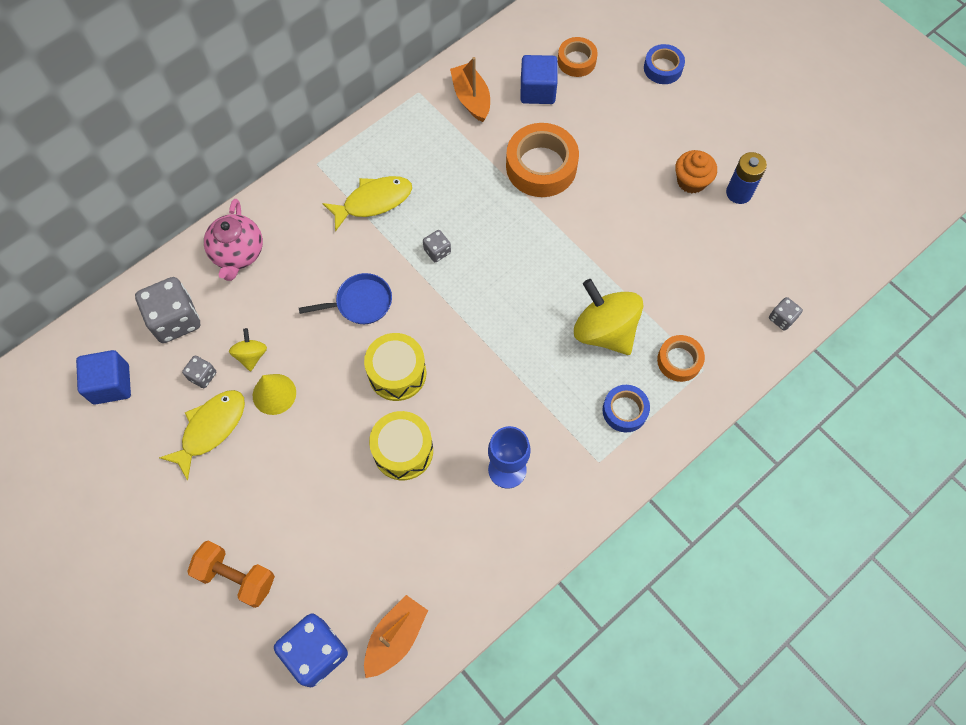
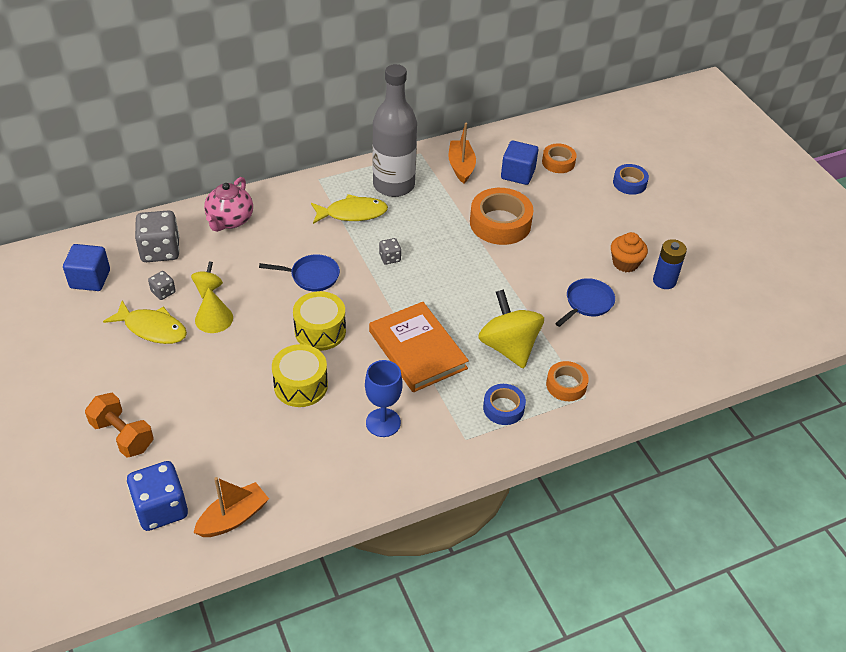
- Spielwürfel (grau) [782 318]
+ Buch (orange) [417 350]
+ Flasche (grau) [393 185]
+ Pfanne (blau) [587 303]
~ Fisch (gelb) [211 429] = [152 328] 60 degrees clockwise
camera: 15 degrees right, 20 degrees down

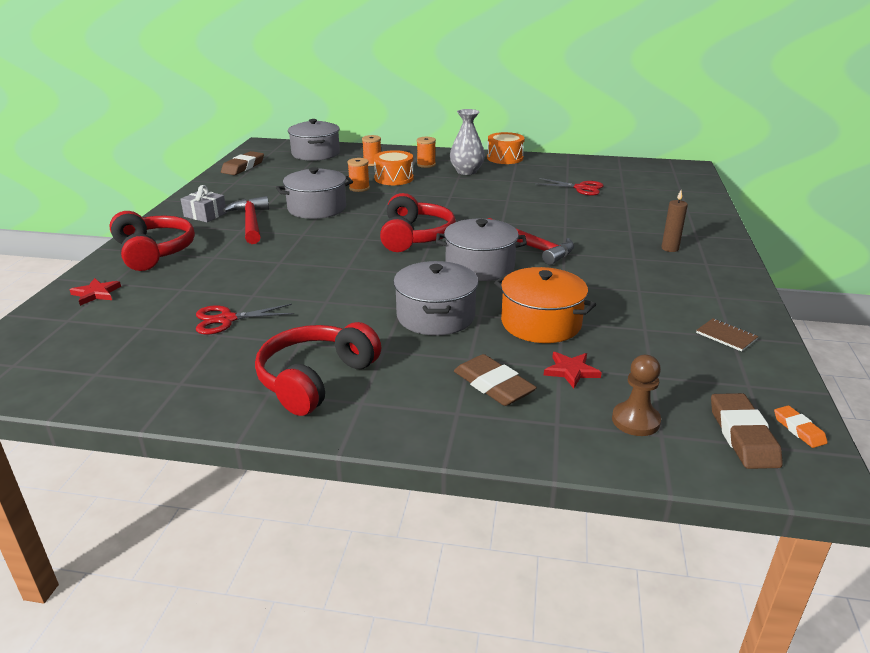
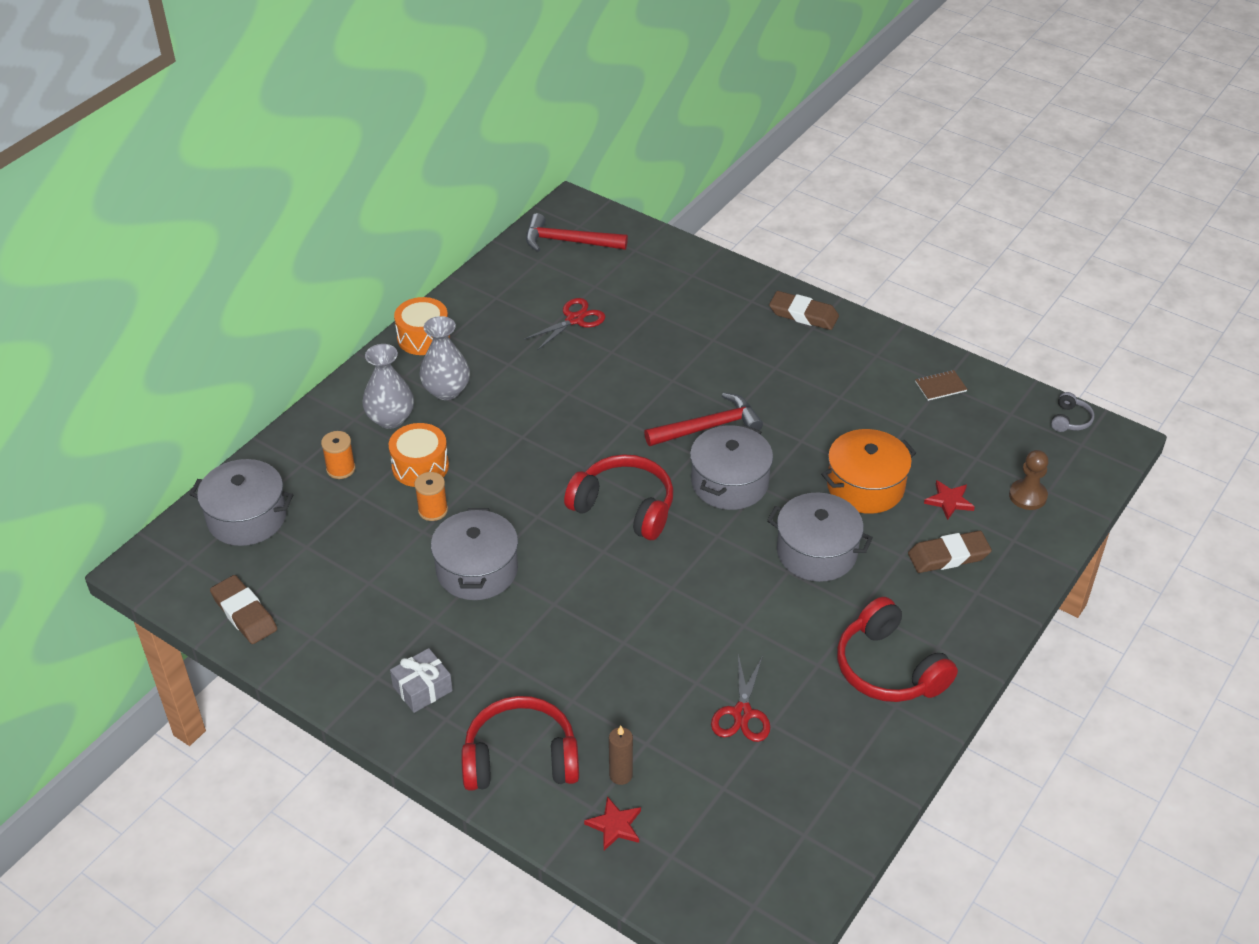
~ Hammer (rot) [251 222] to [568 242]
~ Kerze (braun) [670 248] to [621 775]
~ Radiergummi (braun) [743 435] to [803 314]
~ Garnrolle (orange) [426 165] to Vase (grau) [390 418]
~ Radiergummi (orange) [799 429] to Kopfhörer (grau) [1070 420]
camera: 65 degrees left, 15 degrees up

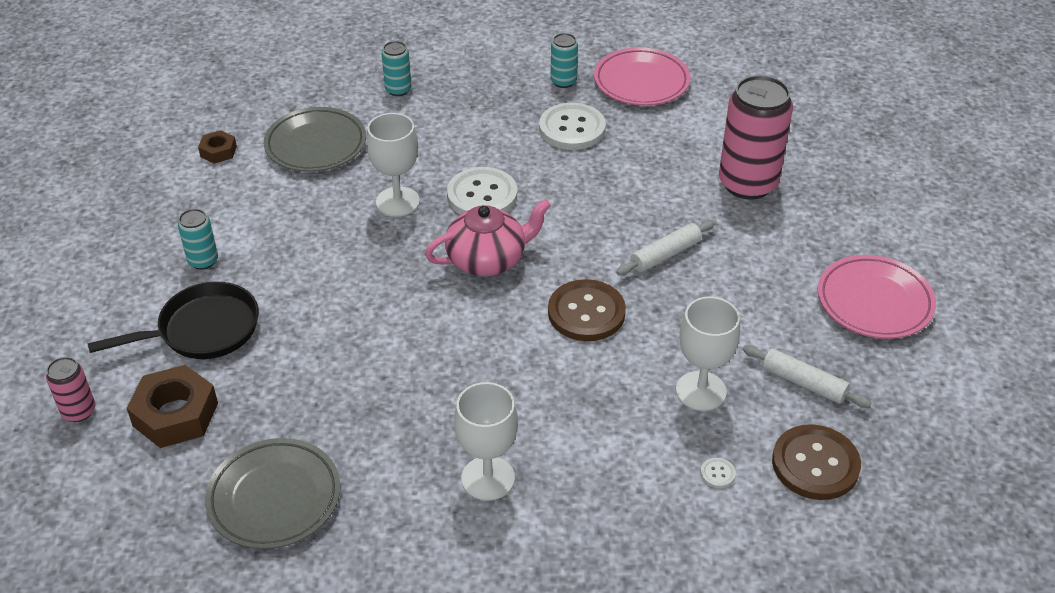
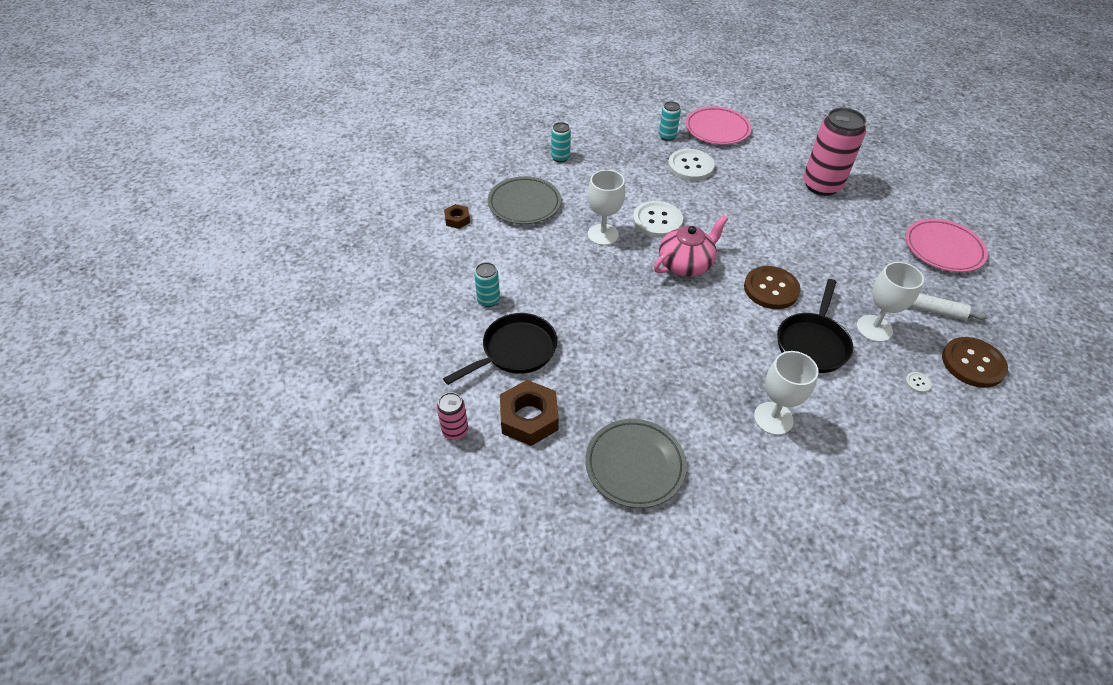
- Nudelholz (weiß) [665 255]
+ Pfanne (schwarz) [812 343]
camera: 15 degrees left, 5 degrees up

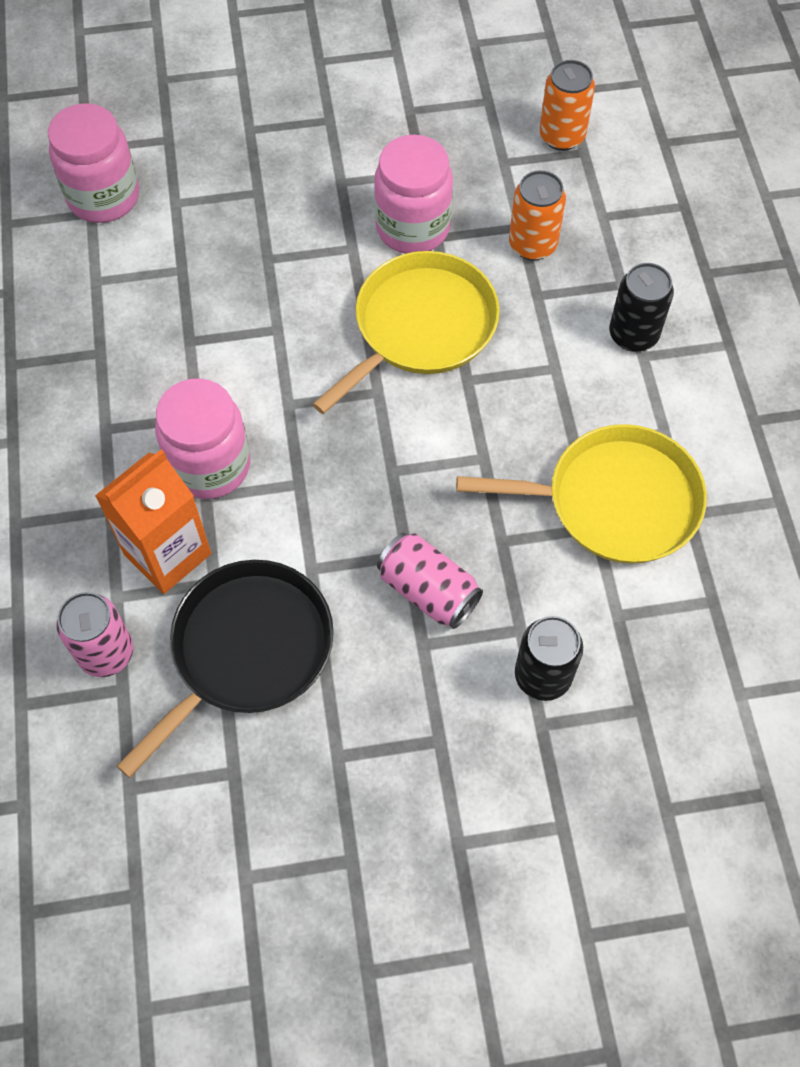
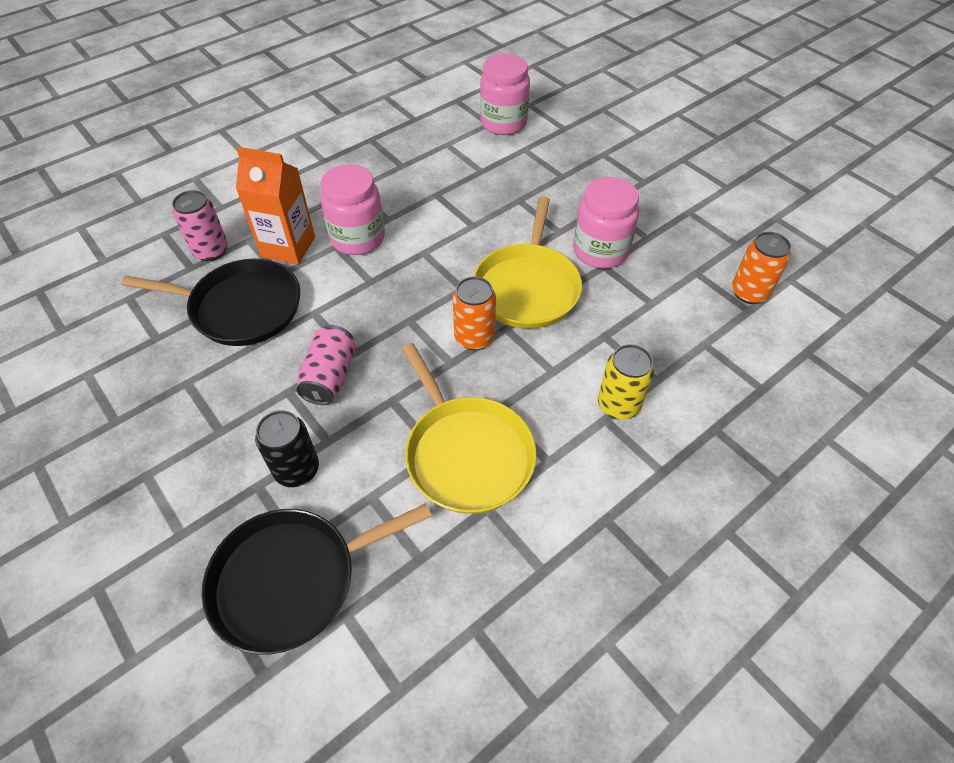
+ Pfanne (schwarz) [292 580]
~ Dose (orange) [532 244] to [474 337]
~ Dose (schwarz) [633 335] to Dose (gelb) [618 405]
~ Pfanne (gelb) [420 327] = [527 287] 90 degrees clockwise
camera: 60 degrees right, 10 degrees down

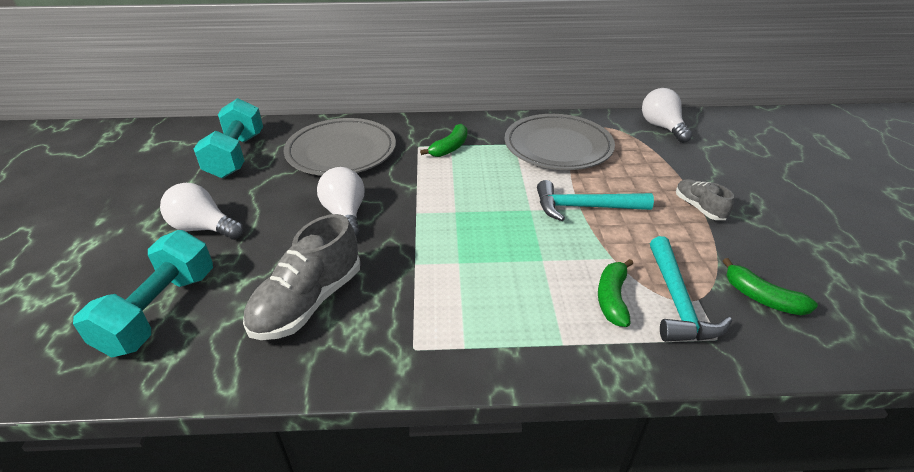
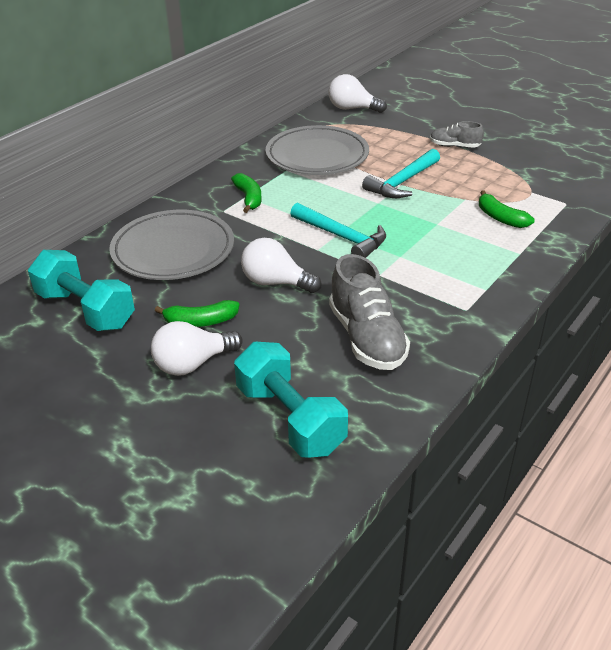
~ Hammer (türkis) [677 302] to [342 237]
~ Banane (grün) [761 298] to [200 322]
camera: 50 degrees left, 0 degrees up

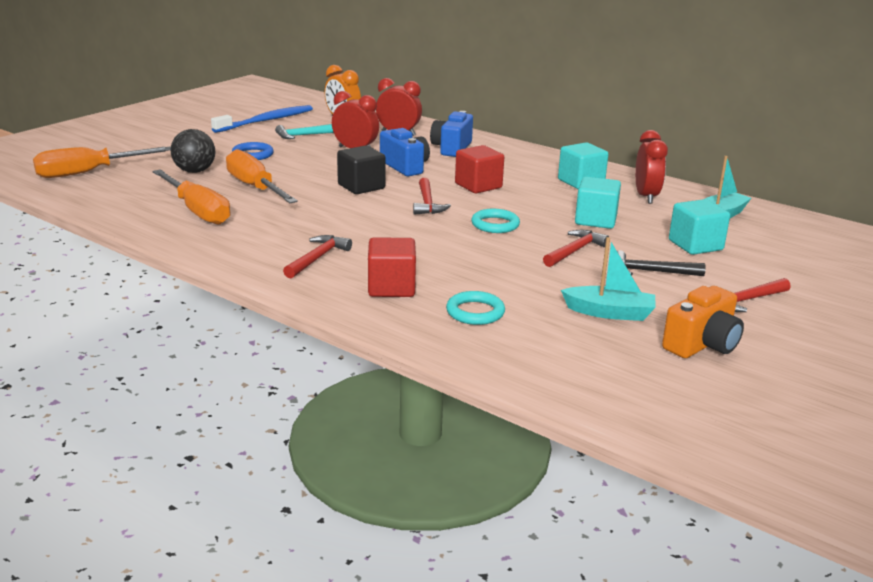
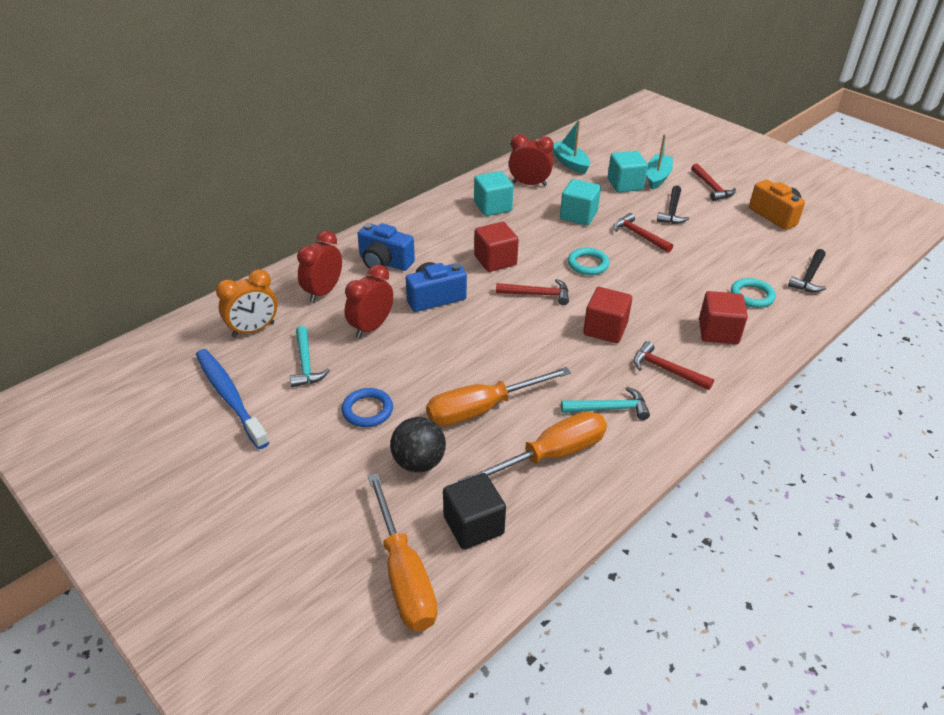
+ Hammer (türkis) [609 409]
+ Kubus (rot) [605 329]
+ Hammer (schwarz) [809 277]
~ Kubus (schwarz) [361 186] to [473 525]
~ Boot (türkis) [609 313] to [657 177]
camera: 80 degrees left, 15 degrees up

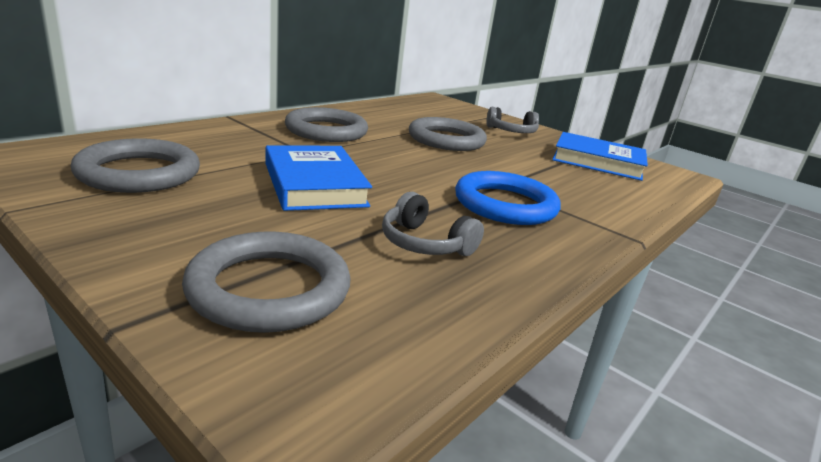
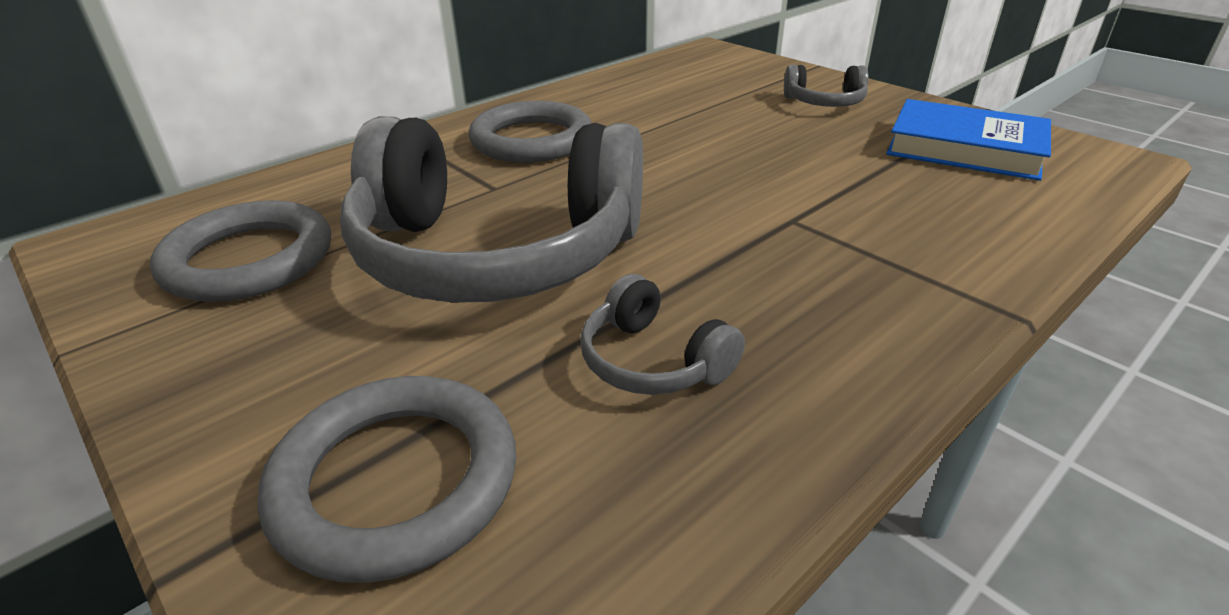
- Ring (grau) [446 140]
- Ring (blau) [505 204]
~ Buch (blau) [314 185] to Kopfhörer (grau) [497 253]
camera: 10 degrees right, 10 degrees up

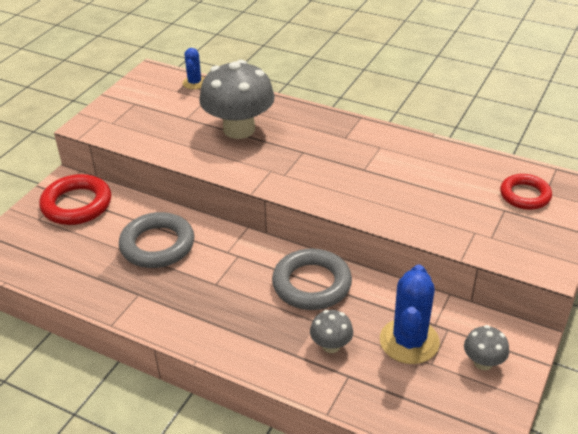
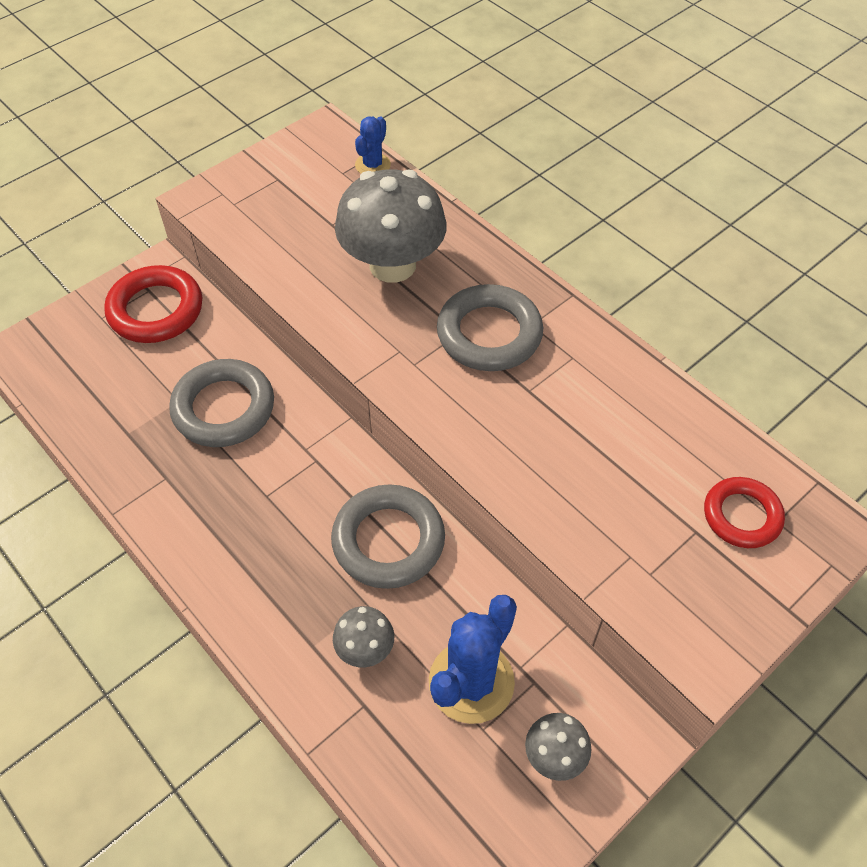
+ Ring (grau) [489 334]
camera: 20 degrees right, 15 degrees up

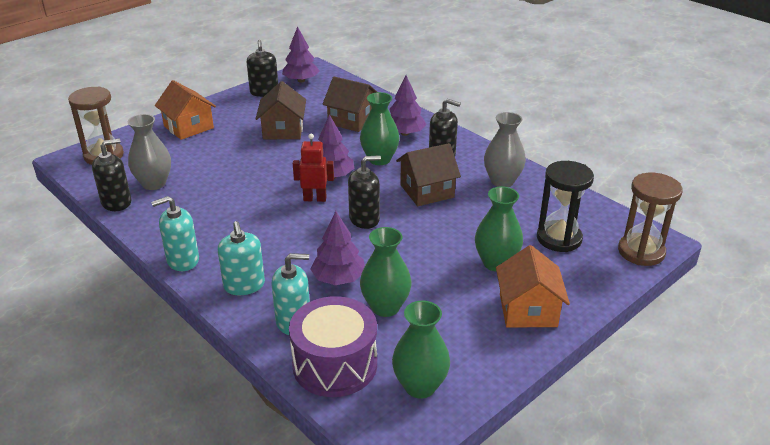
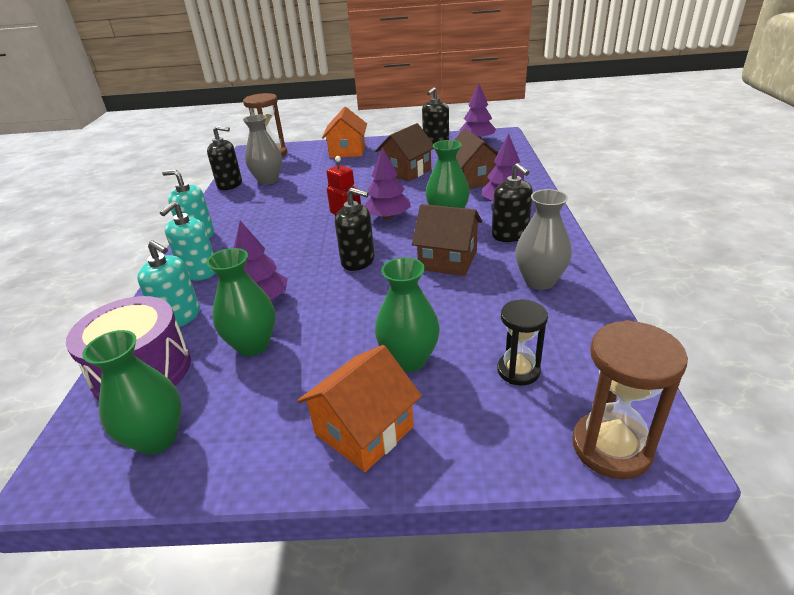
~ Sanduhr (schwarz) [559 238] = [518 370] x0.66
camera: 45 degrees right, 0 degrees up

